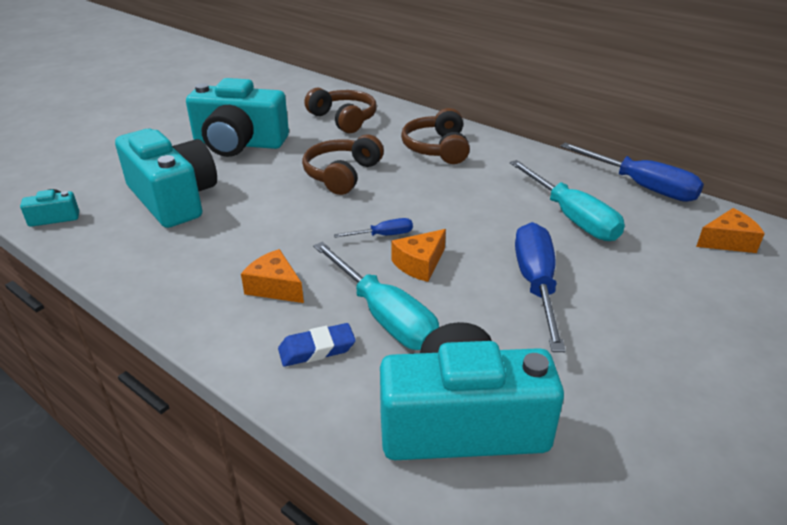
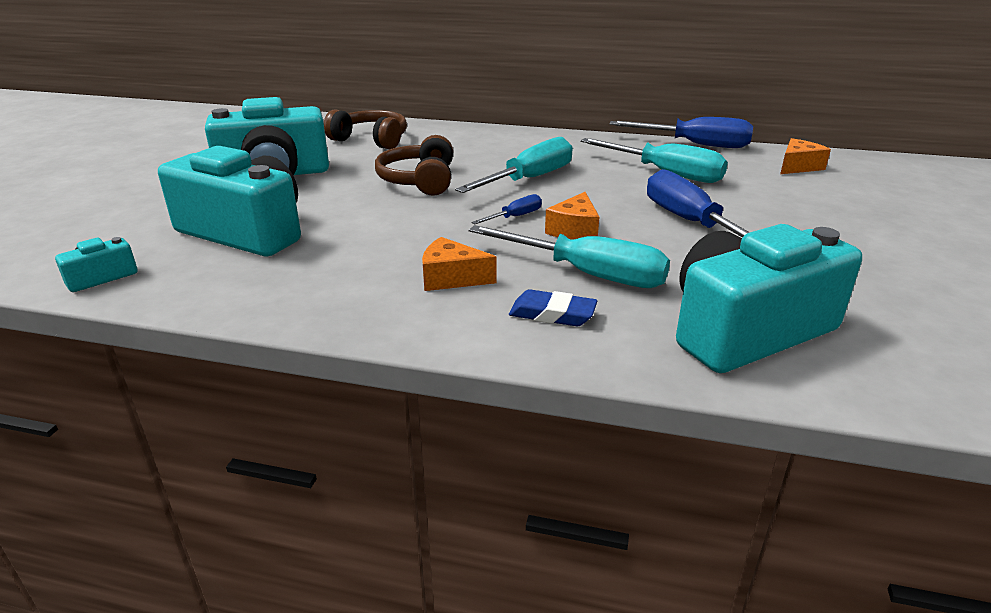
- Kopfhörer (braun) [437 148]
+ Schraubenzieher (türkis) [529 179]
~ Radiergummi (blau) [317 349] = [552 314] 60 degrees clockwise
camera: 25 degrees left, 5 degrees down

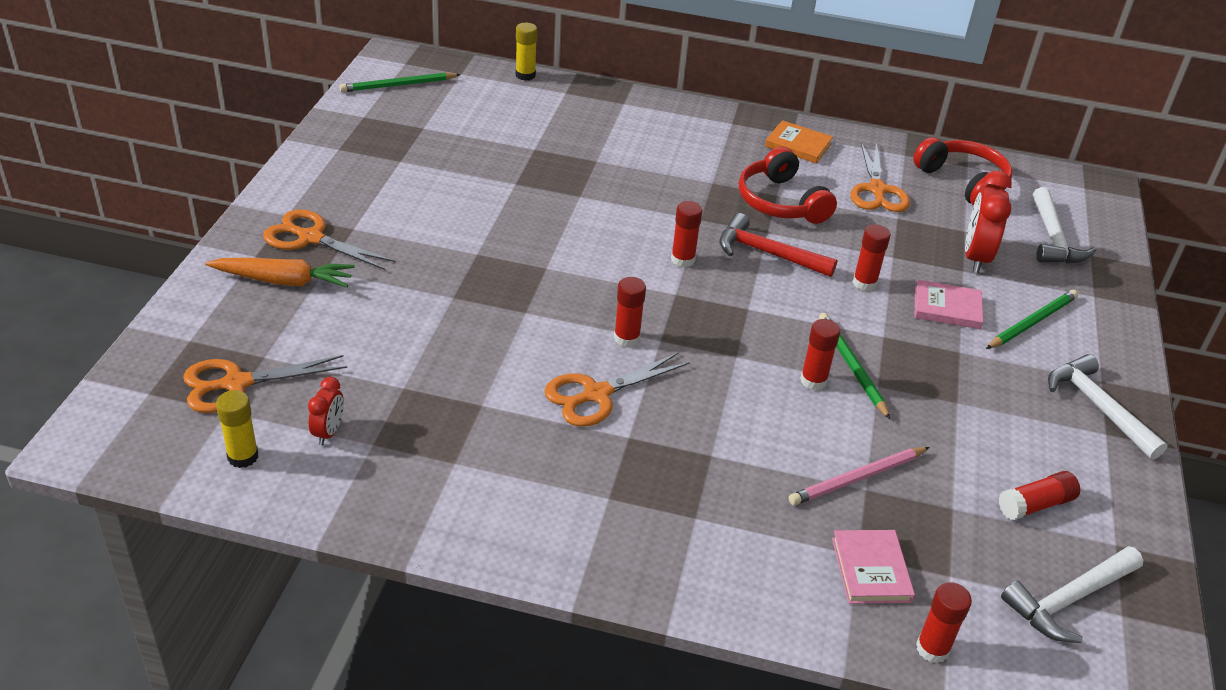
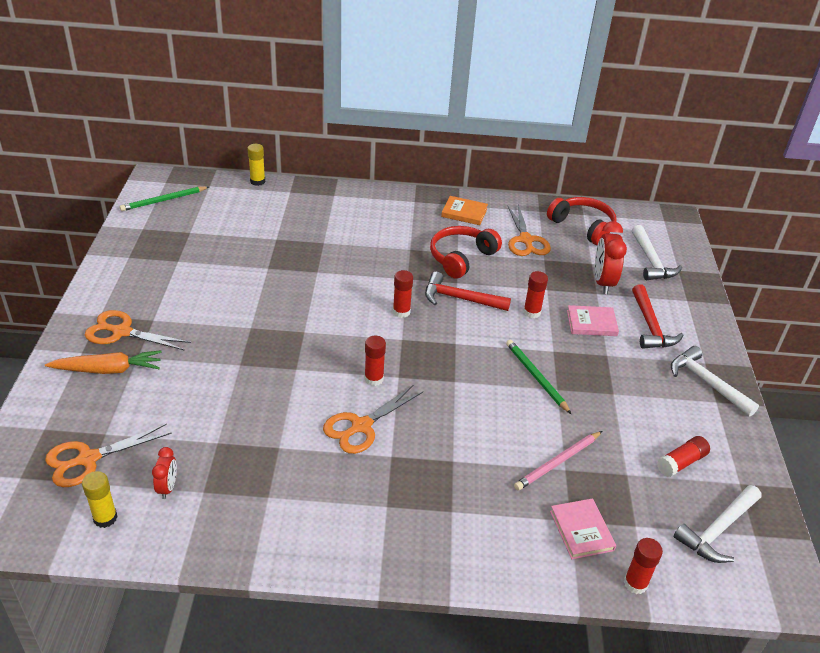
- Klebestift (rot) [813 380]
~ Bleistift (grün) [1032 322] to Hammer (rot) [650 326]
~ Kopfhörer (rot) [781 202] = [461 258] 75 degrees clockwise
camera: 10 degrees left, 0 degrees up

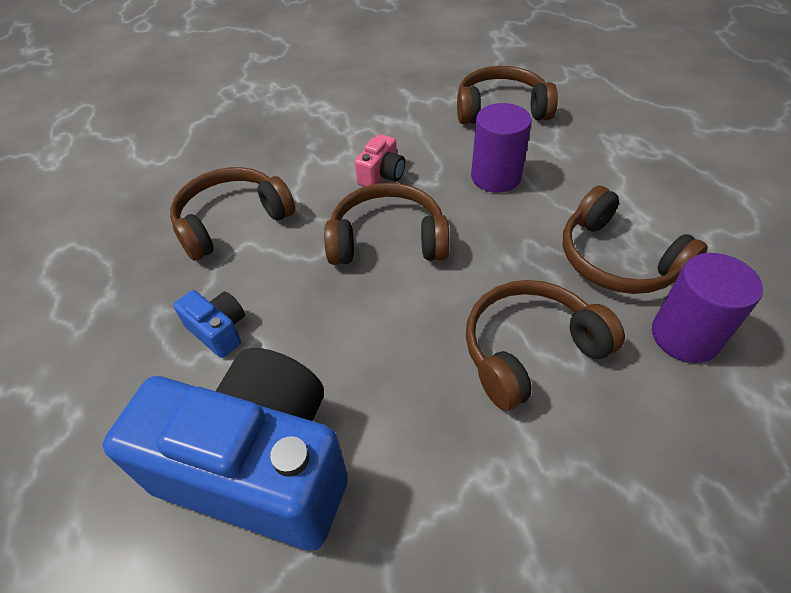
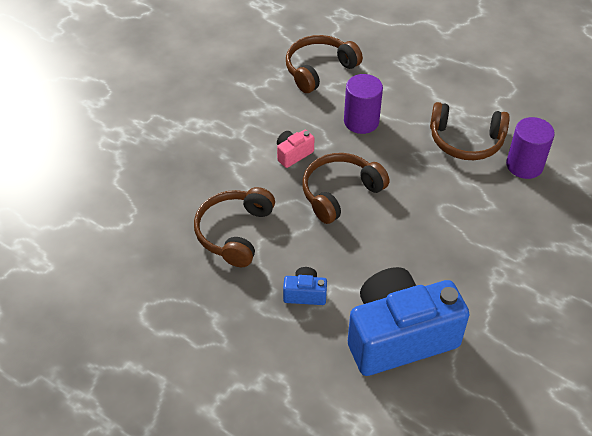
- Kopfhörer (braun) [530 350]
~ Kamera (rosa) [382 175] = [293 154] 120 degrees counterclockwise
camera: 40 degrees left, 0 degrees up

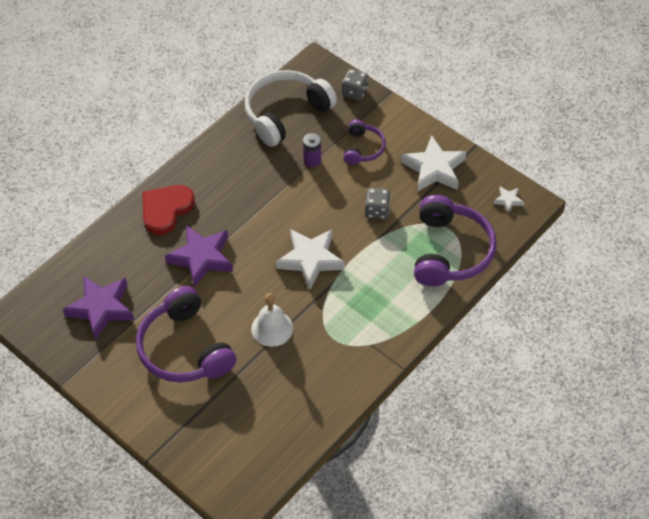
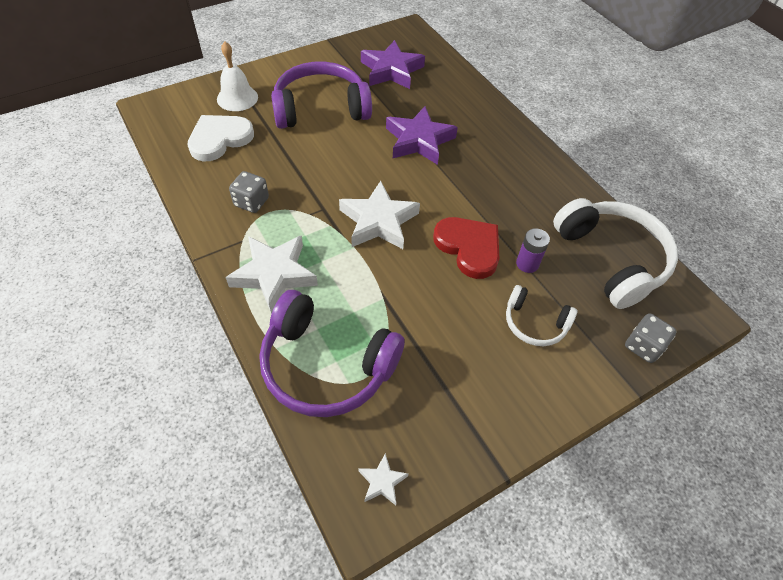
+ Herz (weiß) [219 139]
~ Herz (rot) [166 210] to [469 247]
~ Glocke (weiß) [272 328] to [237 98]
~ Spielwürfel (grau) [377 210] to [251 202]
~ Stern (weiß) [434 169] to [274 274]
~ Kopfhörer (lila) [363 148] to Kopfhörer (weiß) [535 323]
camera: 105 degrees right, 0 degrees up

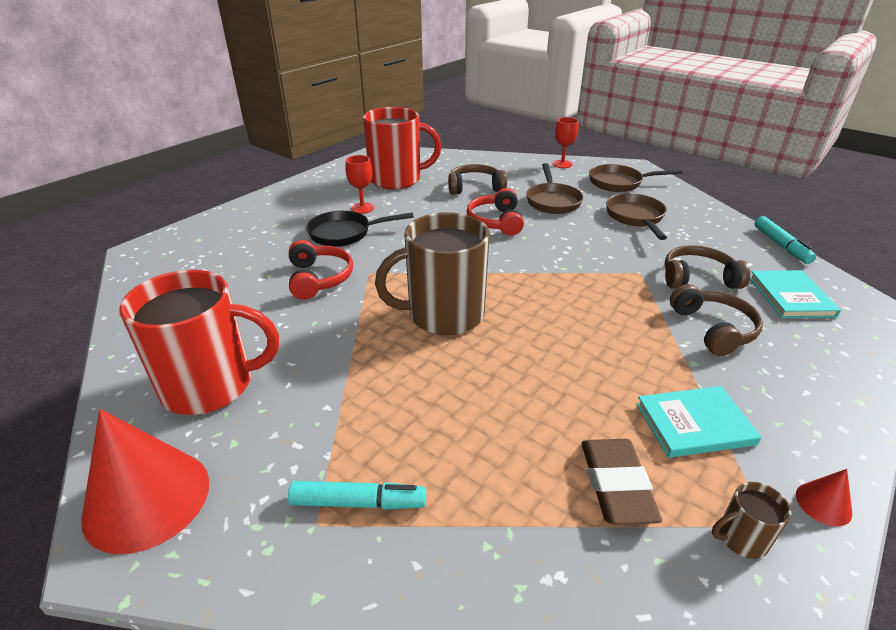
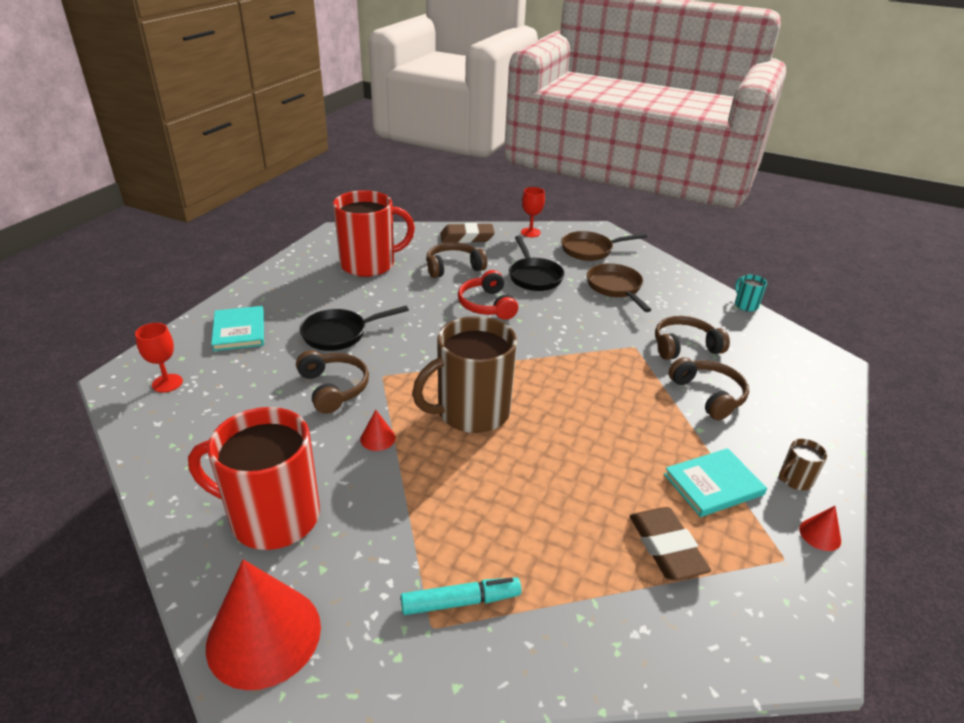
+ Kegel (rot) [378 438]
+ Radiergummi (braun) [467 237]
~ Kelch (rot) [362 208] to [167 383]
~ Tasse (braun) [741 538] to [794 479]
~ Buch (türkis) [791 296] to [239 330]
~ Filzstift (türkis) [781 245] to Tasse (türkis) [745 305]
~ Kopfhörer (rot) [319 278] to Kopfhörer (braun) [333 388]
~ Pfanne (braun) [552 201] to Pfanne (schwarz) [534 276]
~ Tasse (rot) [210 385] = [273 517] 150 degrees counterclockwise
camera: 15 degrees left, 0 degrees up

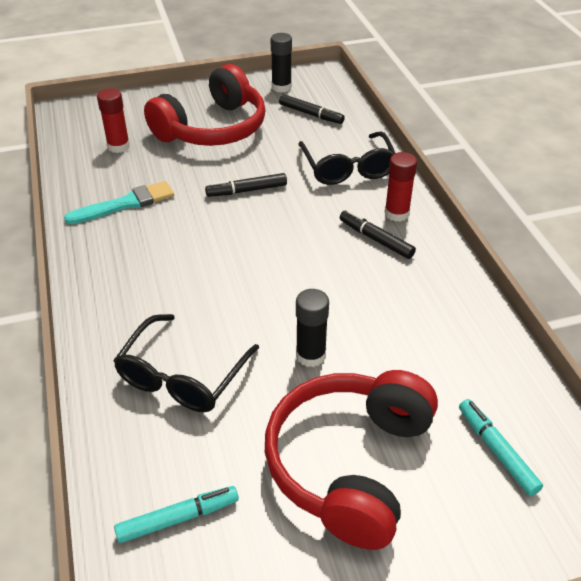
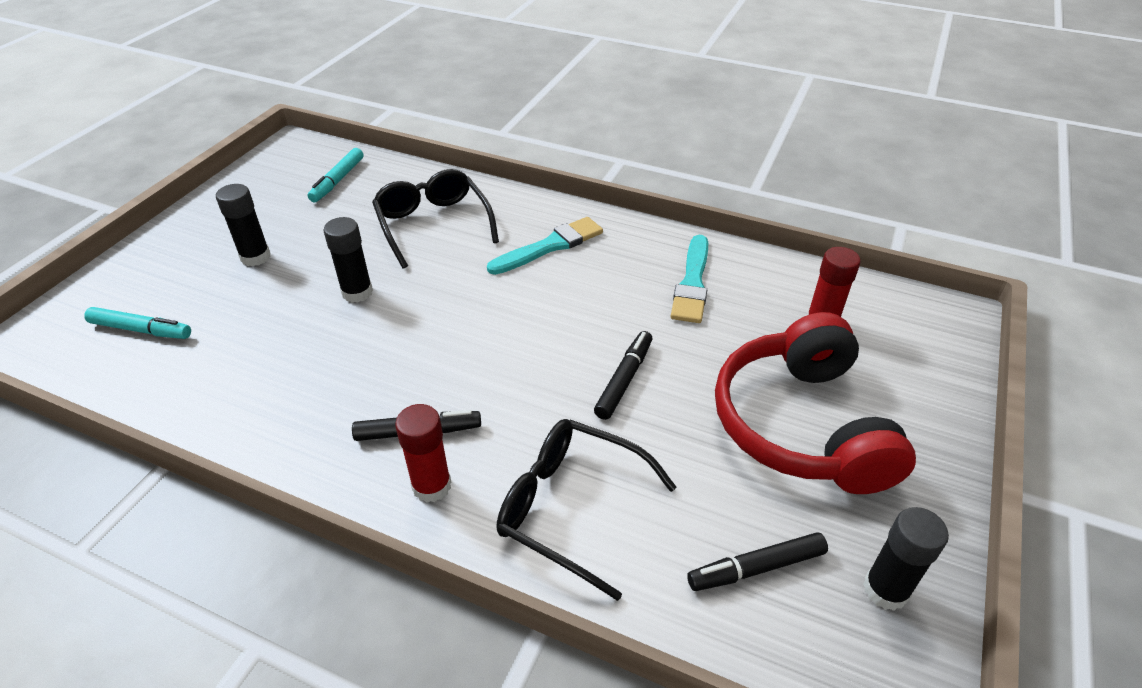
+ Pinsel (türkis) [550 246]
~ Kopfhörer (rot) [350 464] to Klebestift (schwarz) [255 257]
camera: 130 degrees right, 0 degrees up

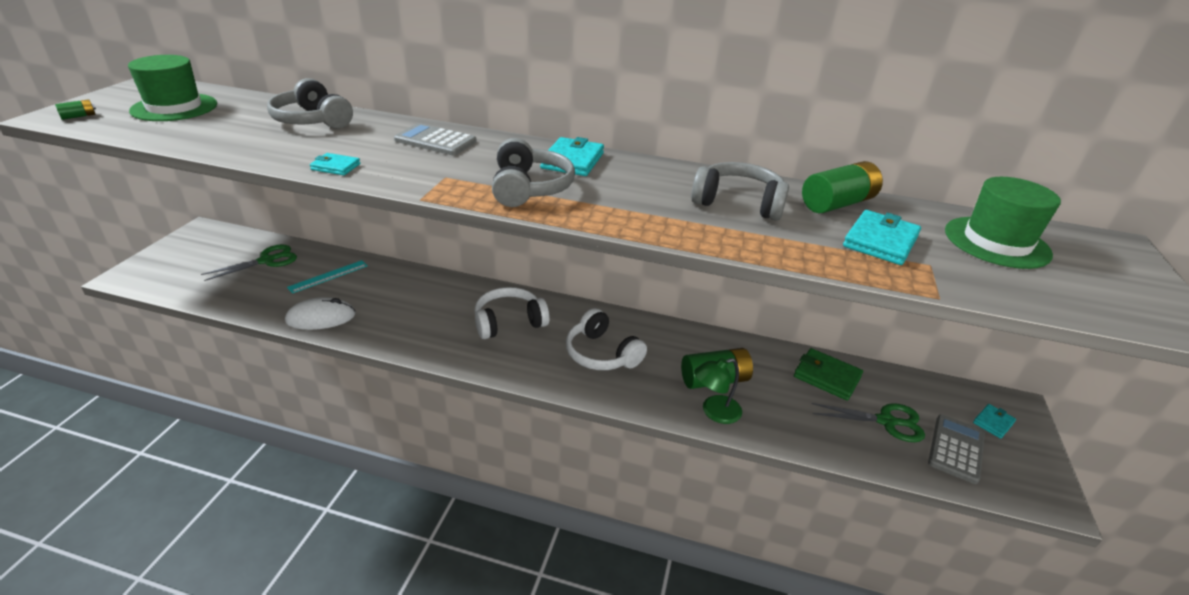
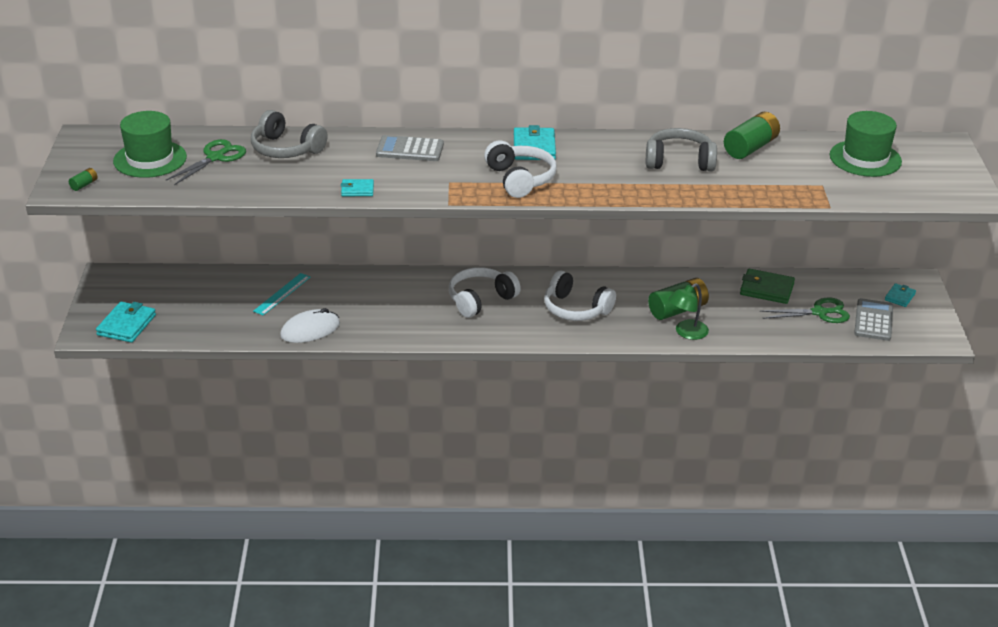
~ Schere (grün) [267 260] to [215 157]
~ Geldbörse (türkis) [880 241] to [126 325]
~ Kopfhörer (grau) [529 188] to Kopfhörer (weiß) [520 179]
camera: 15 degrees left, 0 degrees up

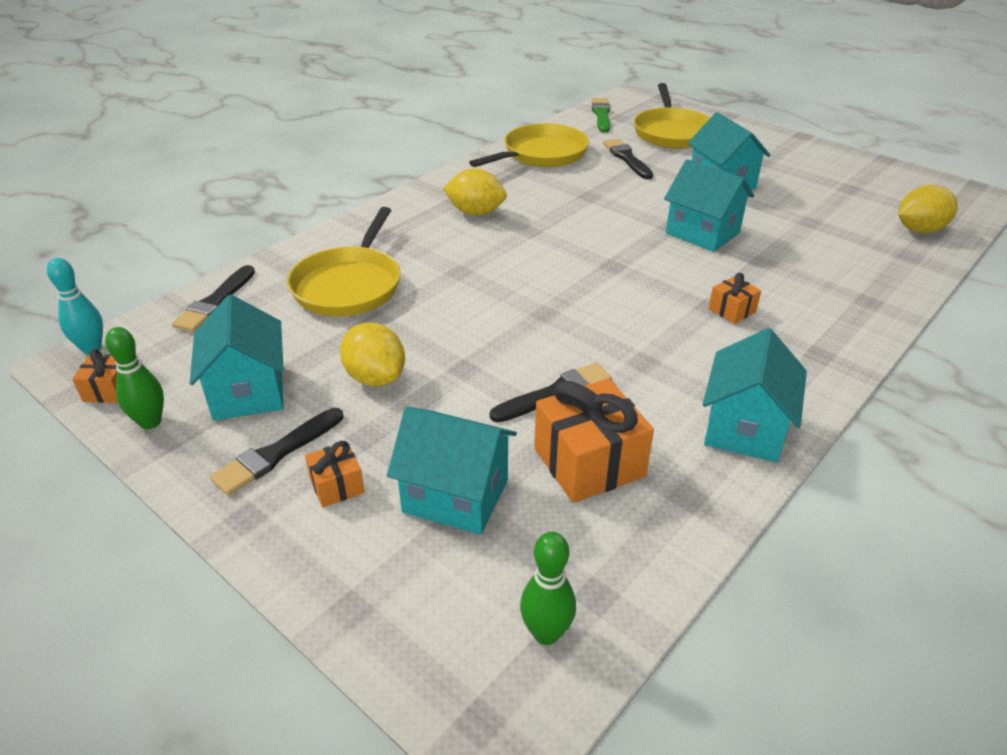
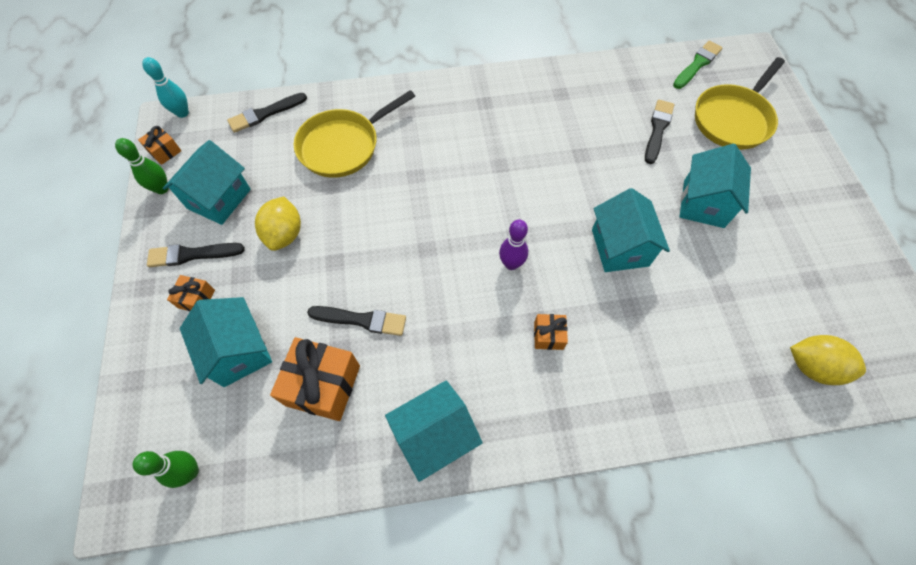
- Zitrone (gelb) [475 213]
- Pfanne (gelb) [541 154]
+ Bowlingkegel (lila) [511 264]
camera: 40 degrees right, 25 degrees up

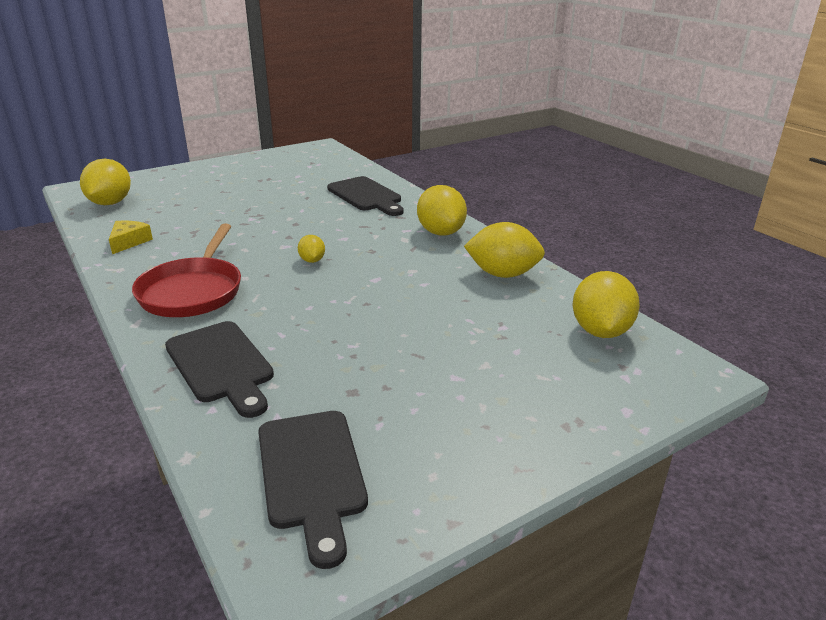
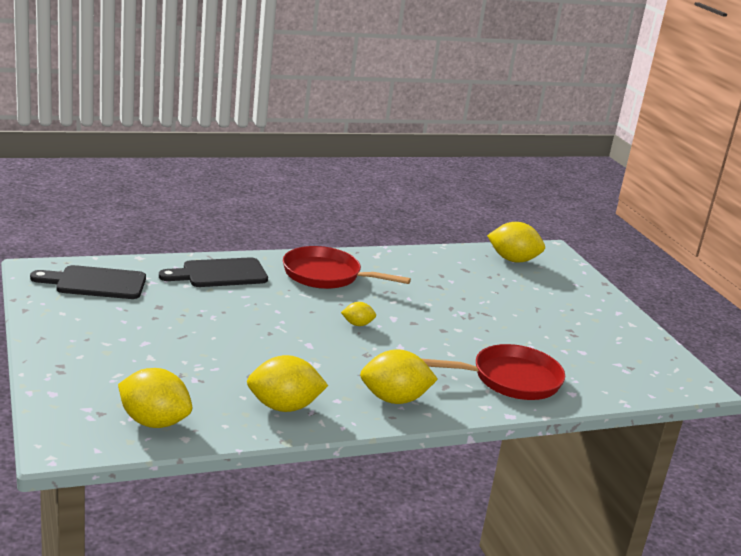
- Käse (gelb) [129 242]
~ Schneidebrett (schwarz) [366 196] to Pfanne (rot) [510 379]
~ Zitrone (gelb) [502 274] = [284 407] 60 degrees clockwise
camera: 100 degrees right, 5 degrees down

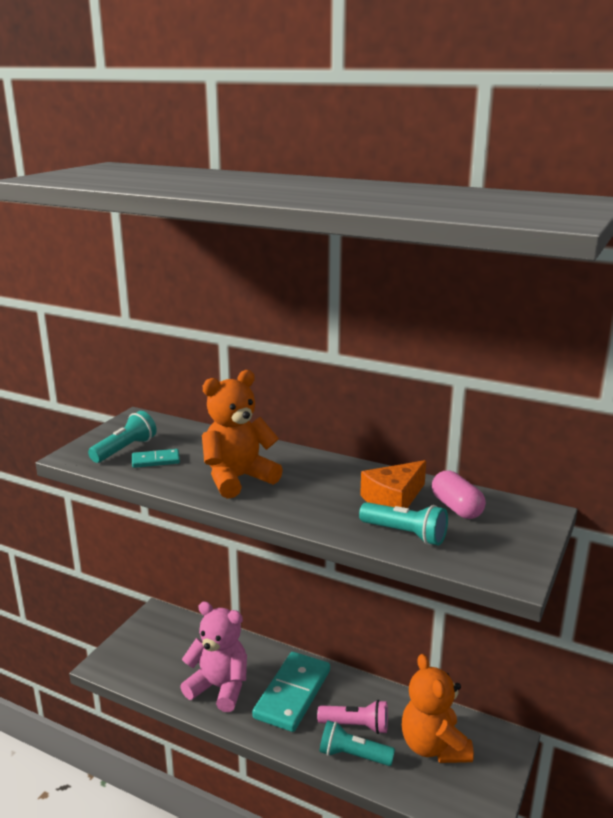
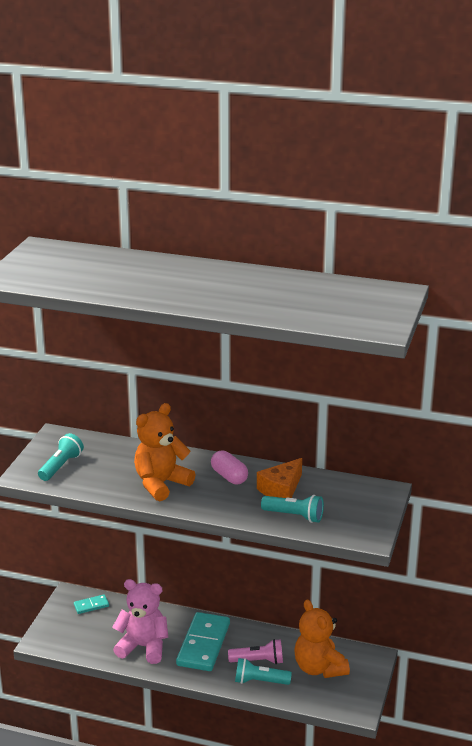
~ Dominostein (türkis) [156 460] to [91 605]
~ Kapsel (rosa) [456 508] to [229 476]
camera: 10 degrees left, 5 degrees up

